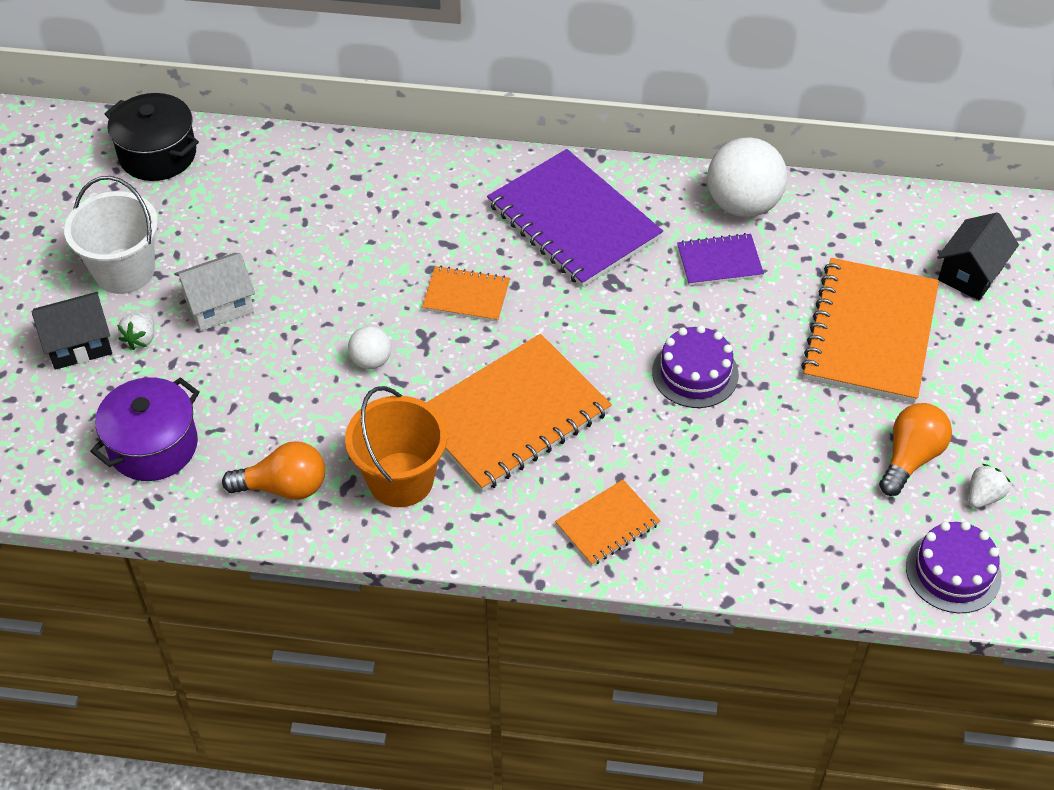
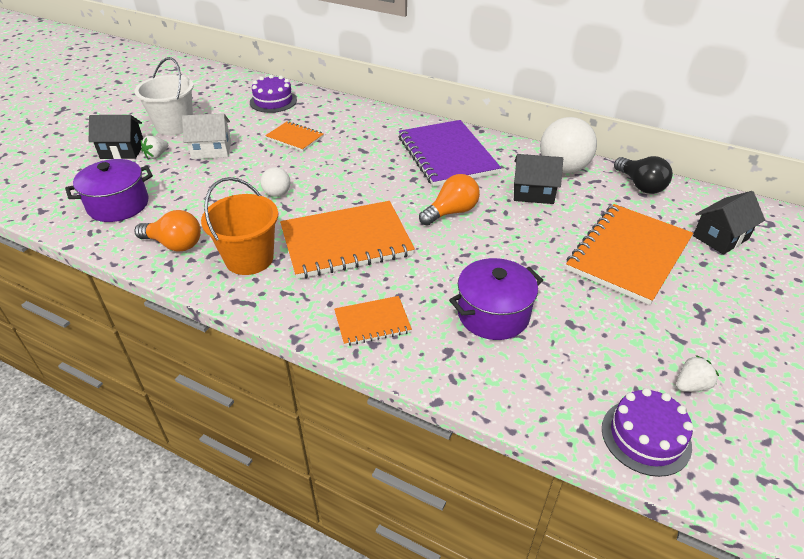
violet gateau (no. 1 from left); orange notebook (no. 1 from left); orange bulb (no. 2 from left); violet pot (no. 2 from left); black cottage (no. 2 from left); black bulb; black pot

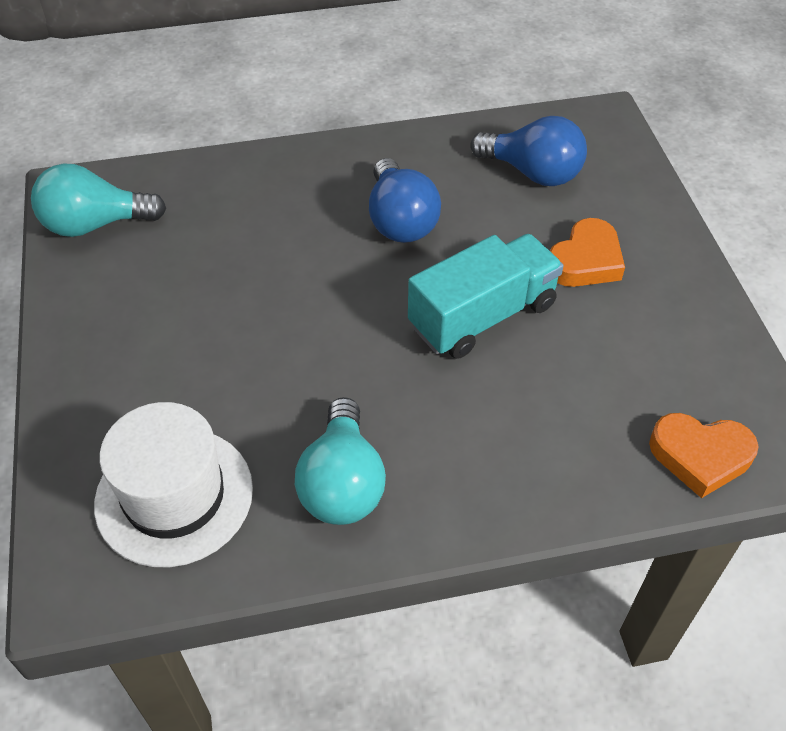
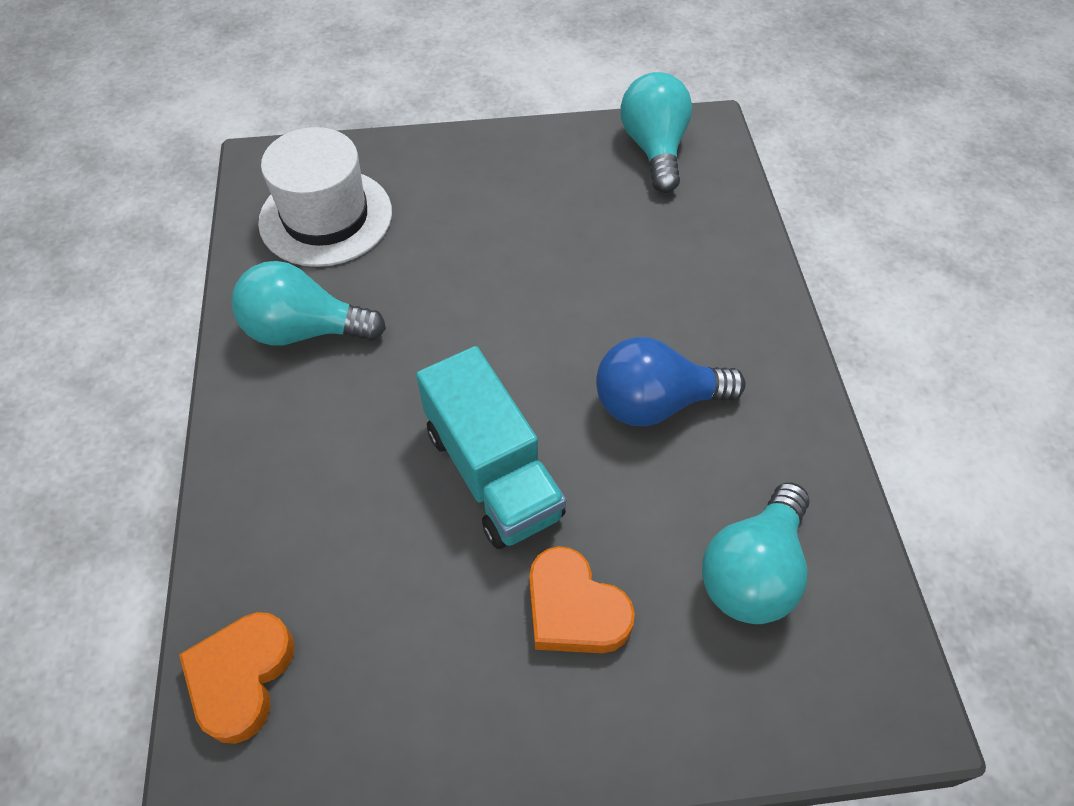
teal bulb (no. 3 from left)

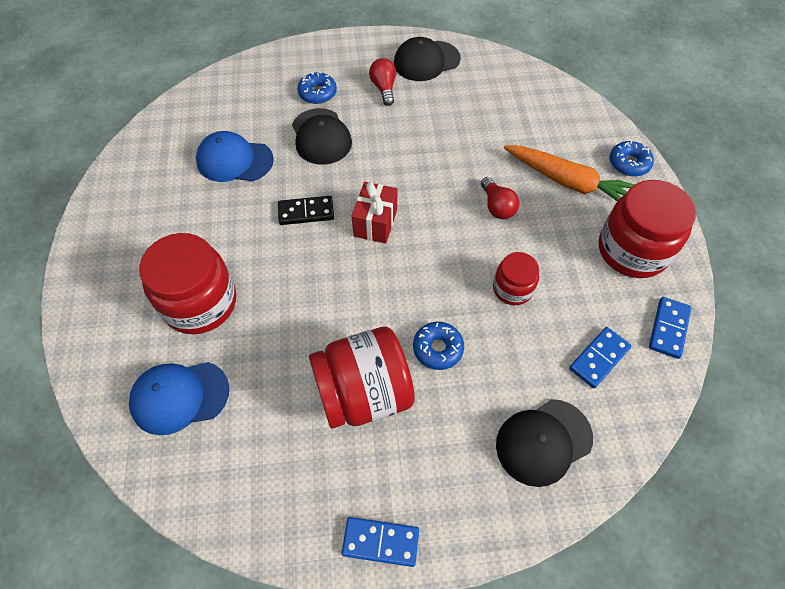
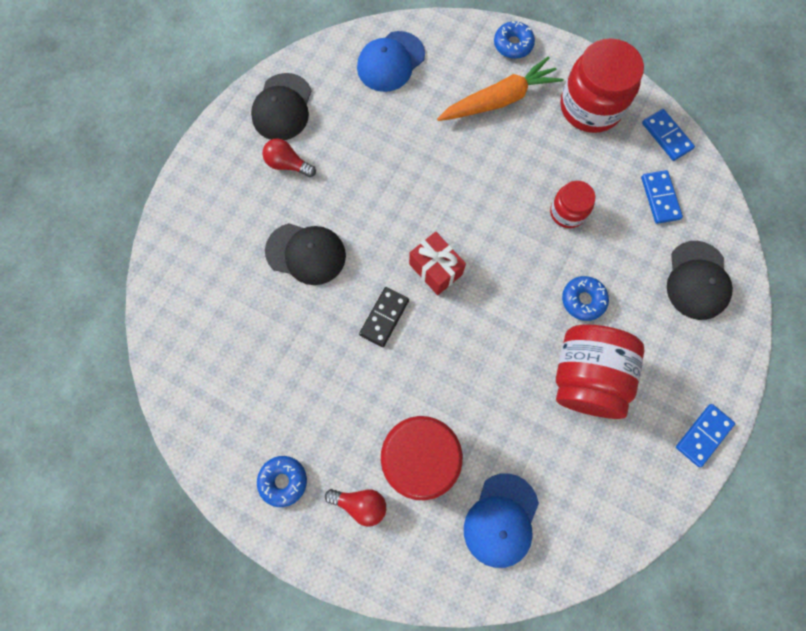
blue donut (no. 1 from left); scarlet bulb (no. 2 from left); blue baseball cap (no. 1 from left)

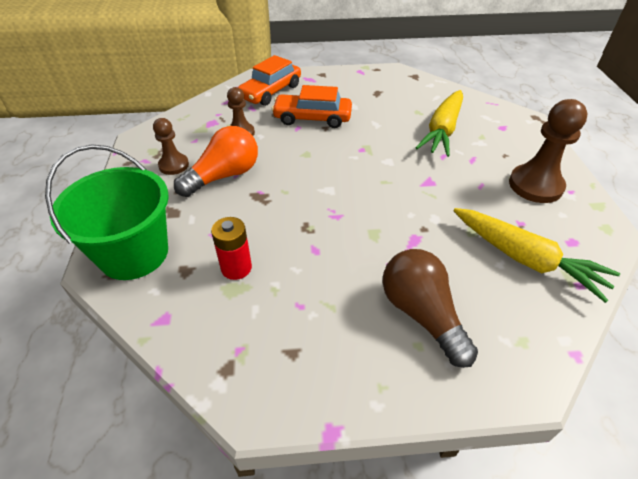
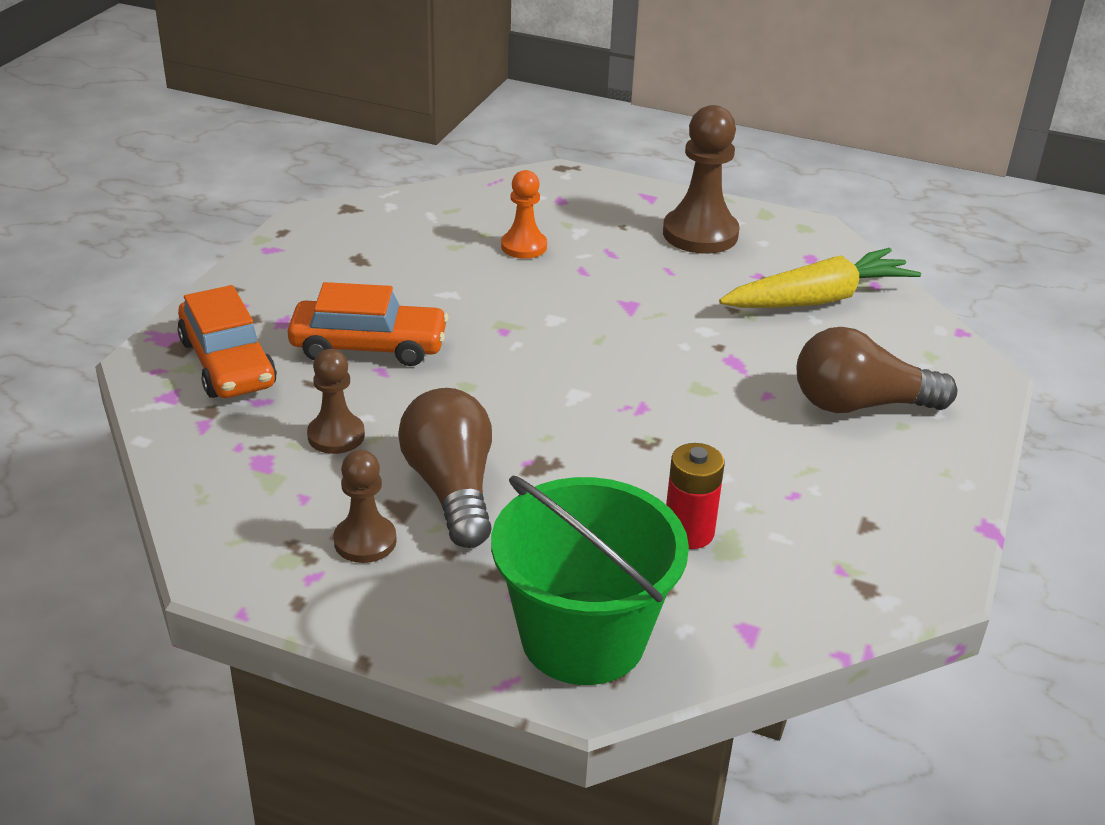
orange automobile (no. 2 from left); dark brown bulb (no. 1 from left); orange chess pawn

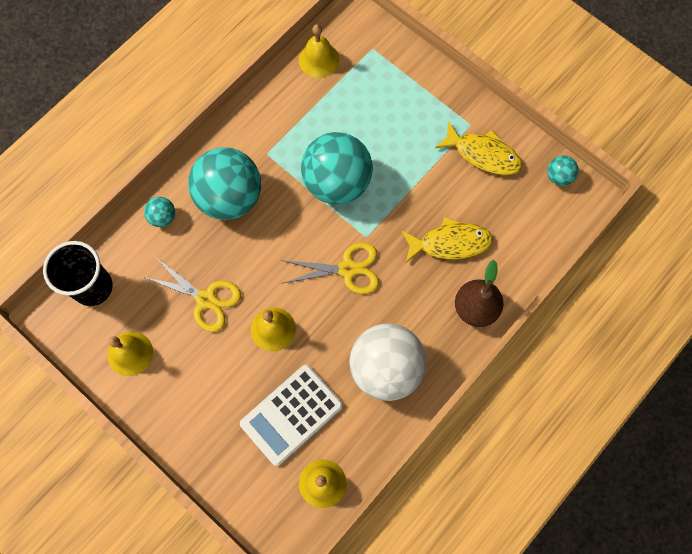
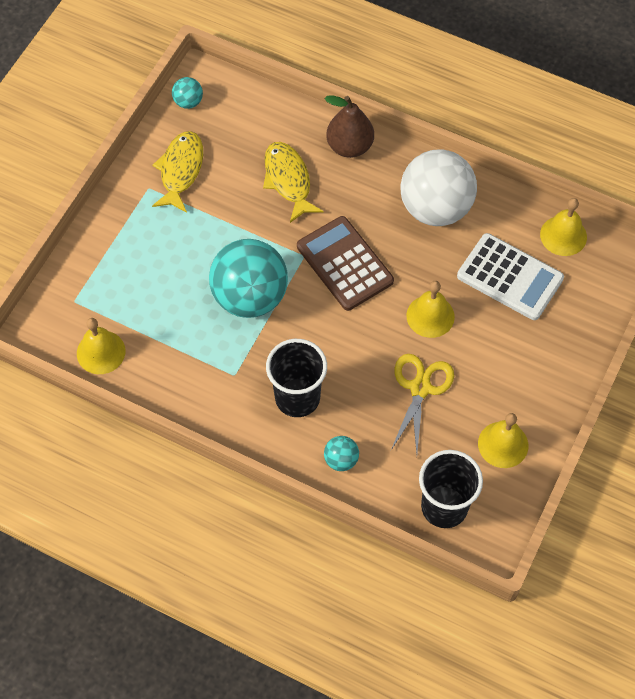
black cup (no. 1 from left); dark brown calculator

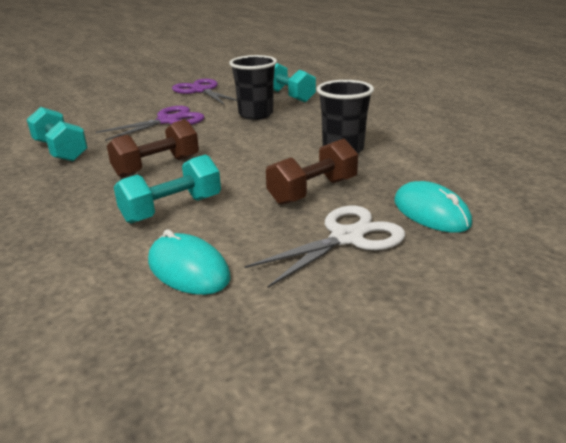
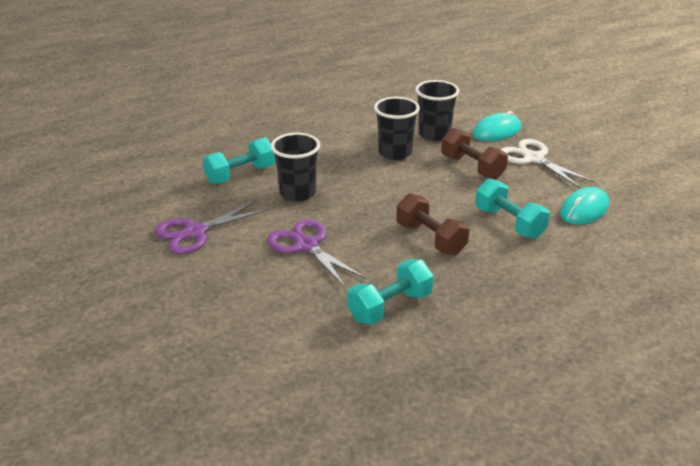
black cup (no. 3 from left)

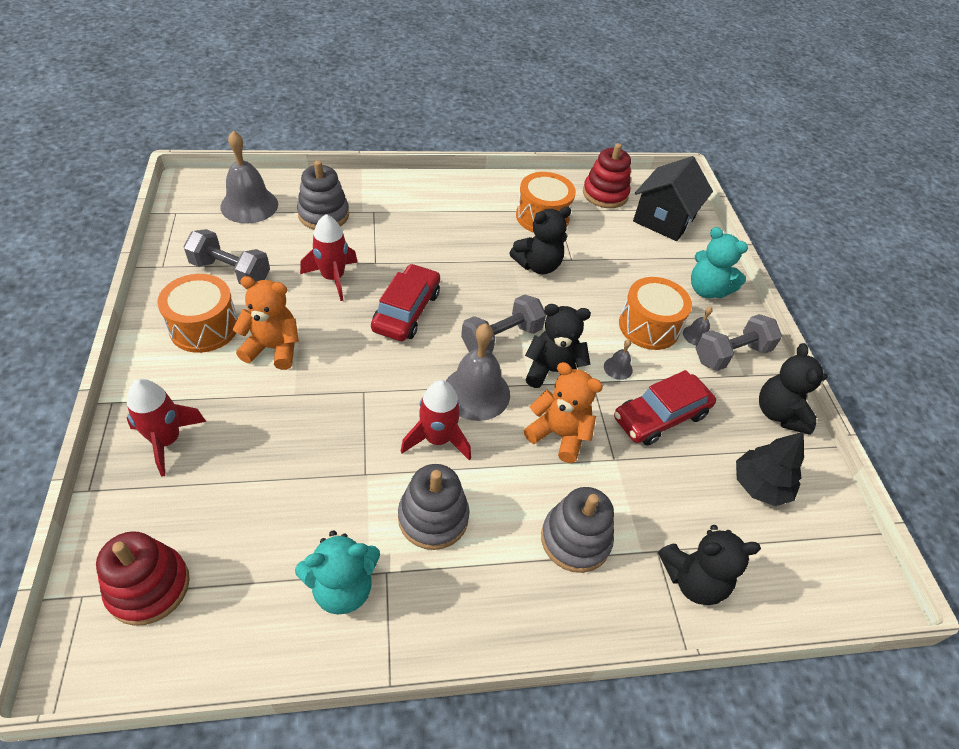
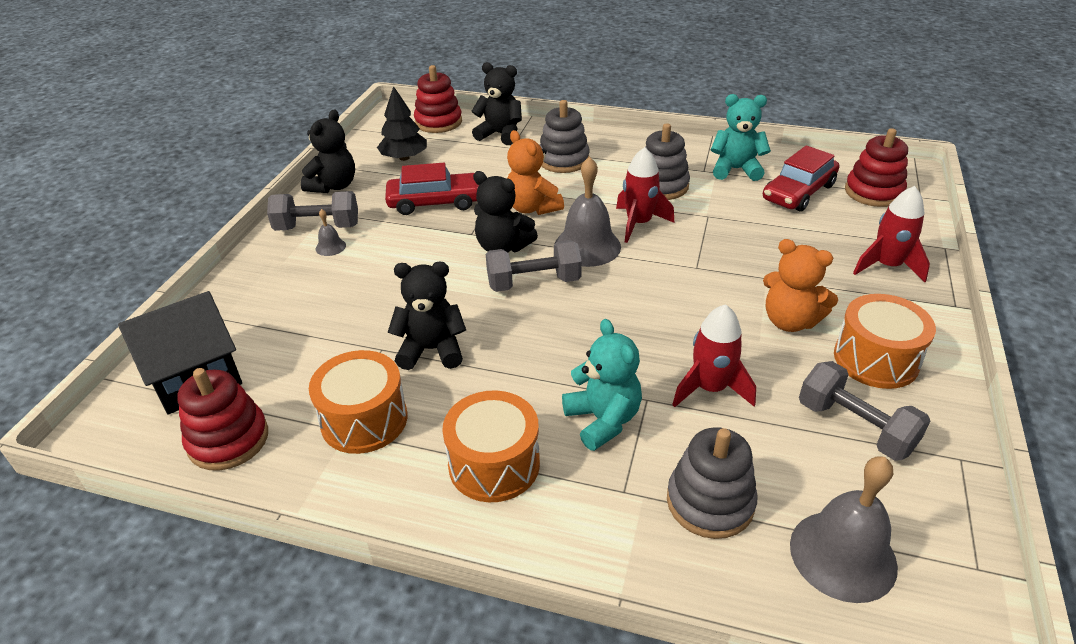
scarlet stacking toy (no. 2 from left); orange toy drum (no. 2 from left); teal stuffed bear (no. 1 from left); scarlet automobile (no. 2 from left); ash-grey school bell (no. 3 from left in the first image)

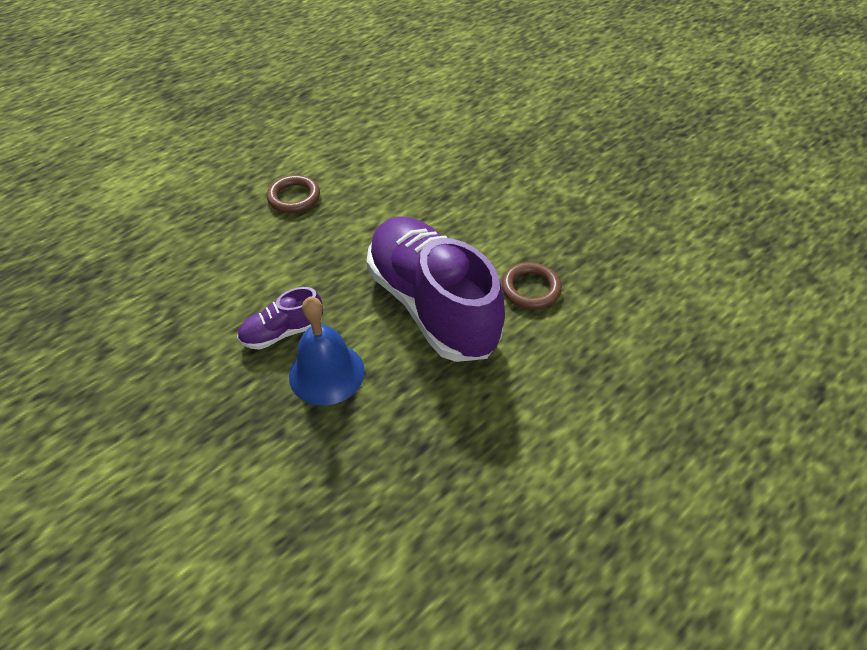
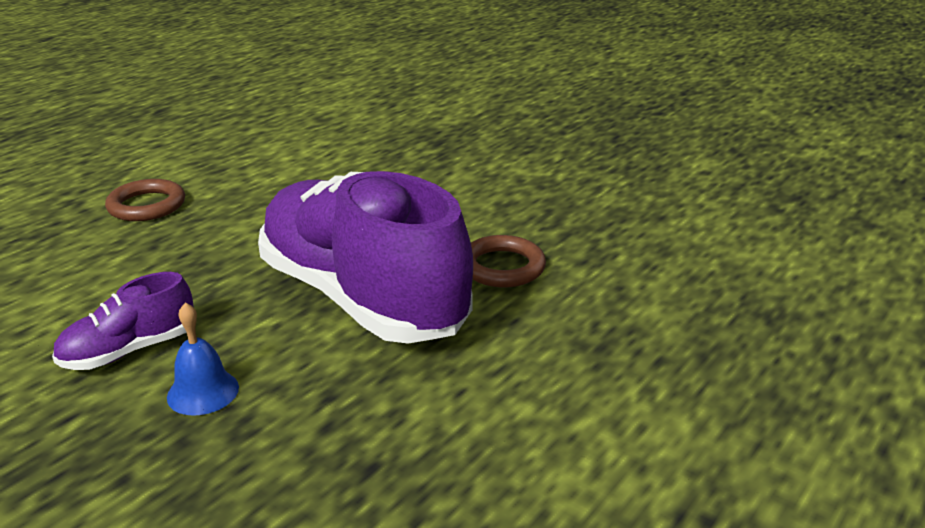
blue school bell

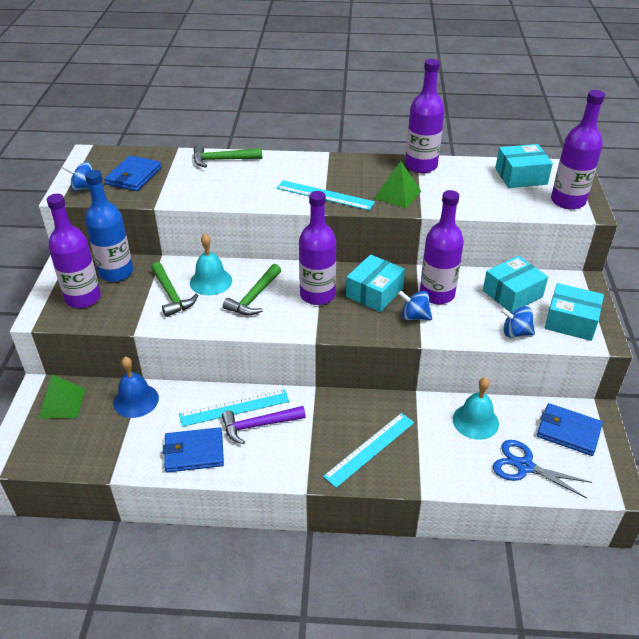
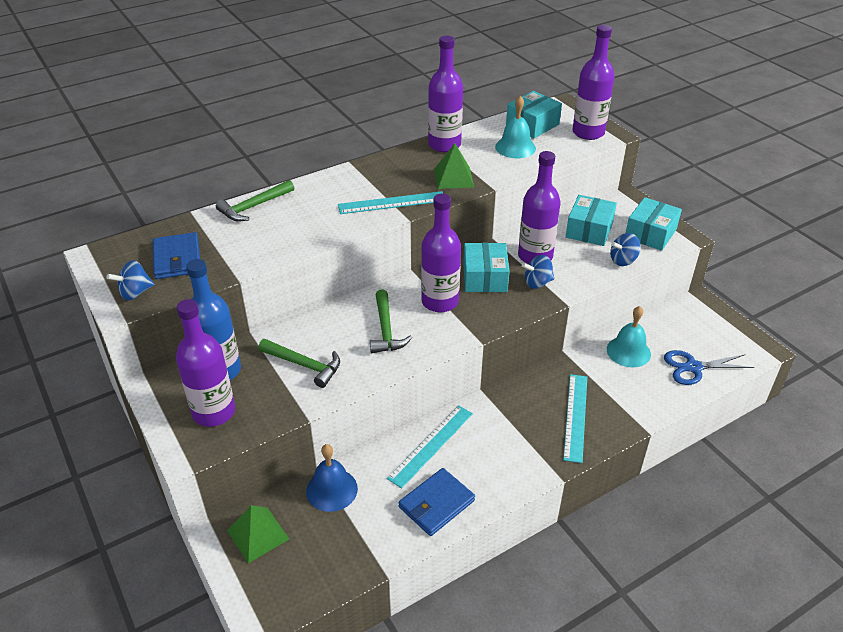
teal school bell (no. 1 from left); teal parcel (no. 4 from left); violet carpenter's hammer; blue wallet (no. 3 from left in the first image)

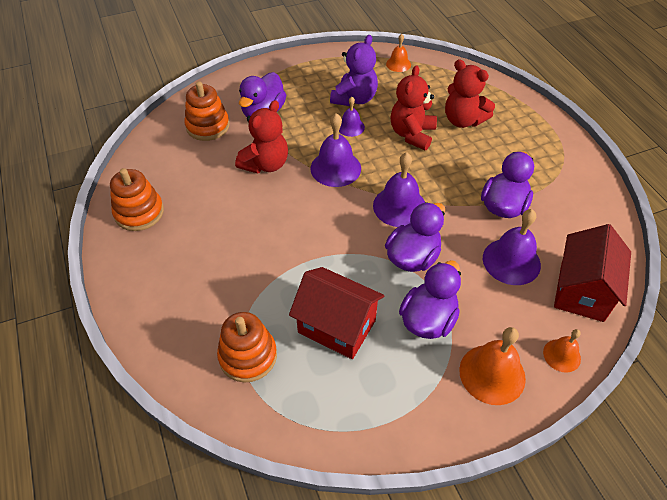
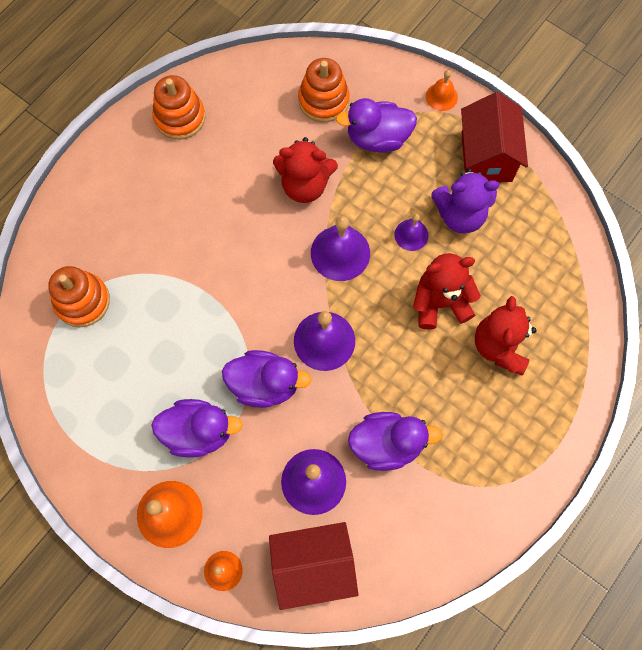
orange school bell (no. 3 from left); scarlet cottage (no. 2 from left)

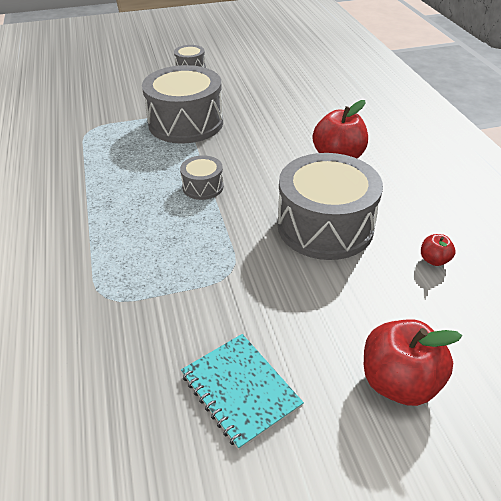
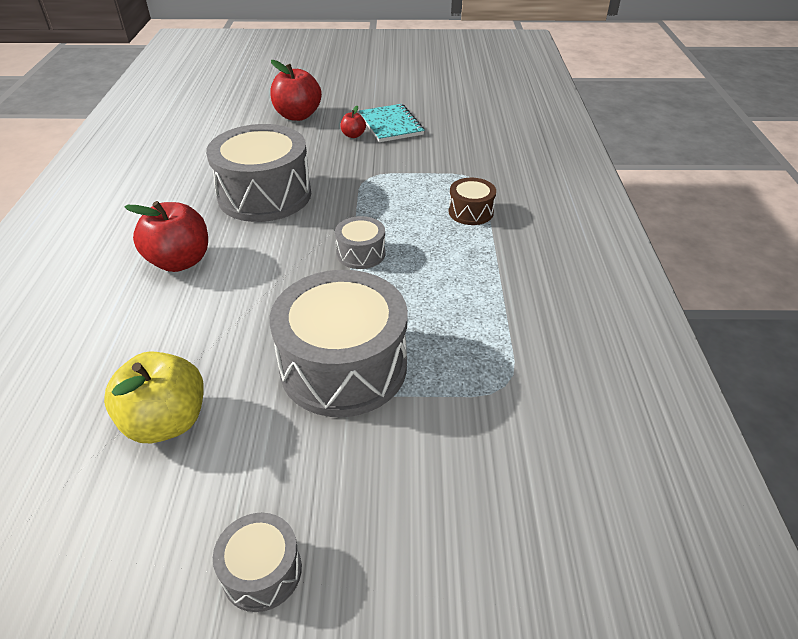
yellow toy apple; scarlet toy apple (no. 3 from left); dark brown toy drum

